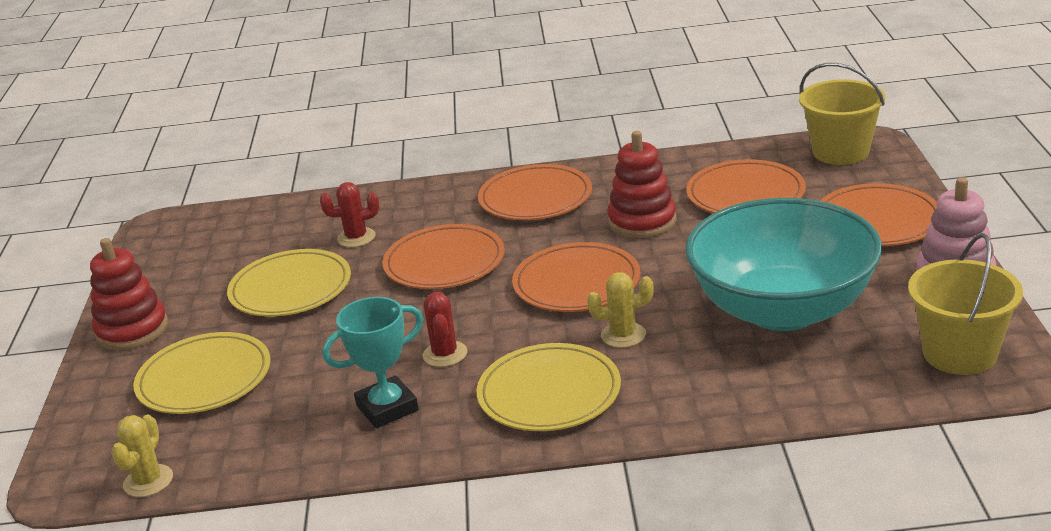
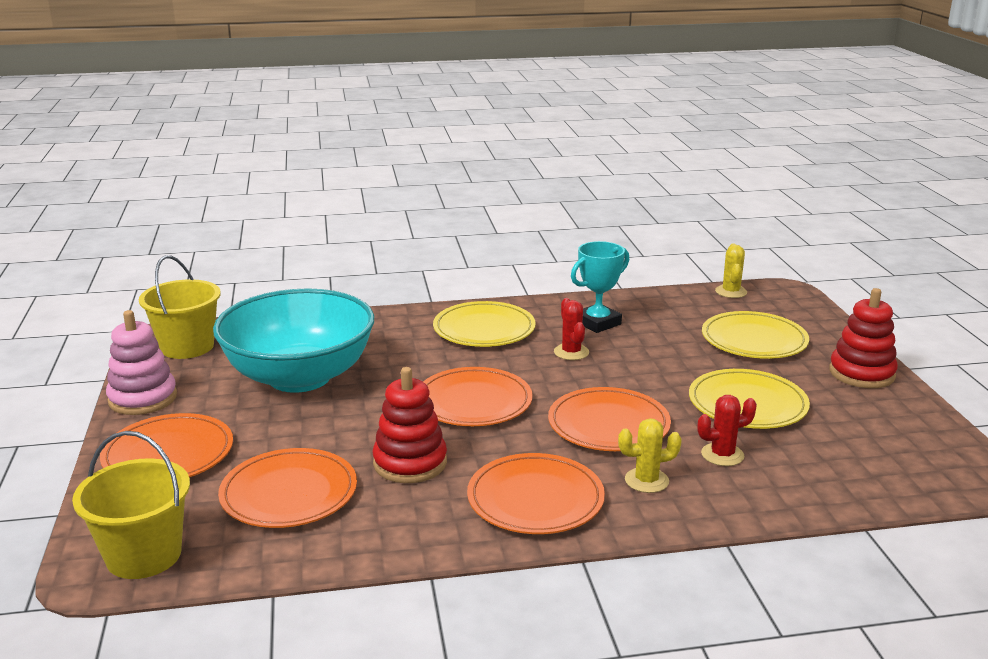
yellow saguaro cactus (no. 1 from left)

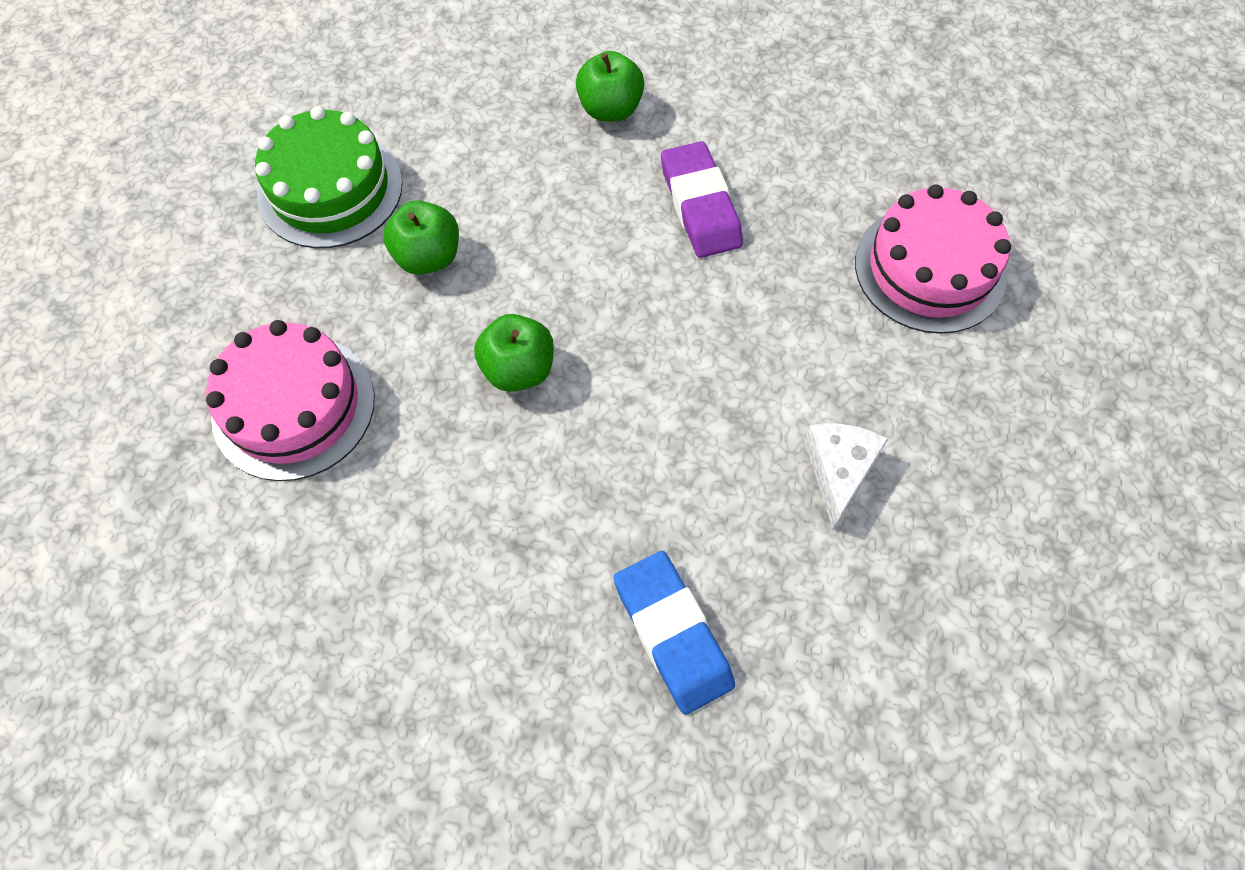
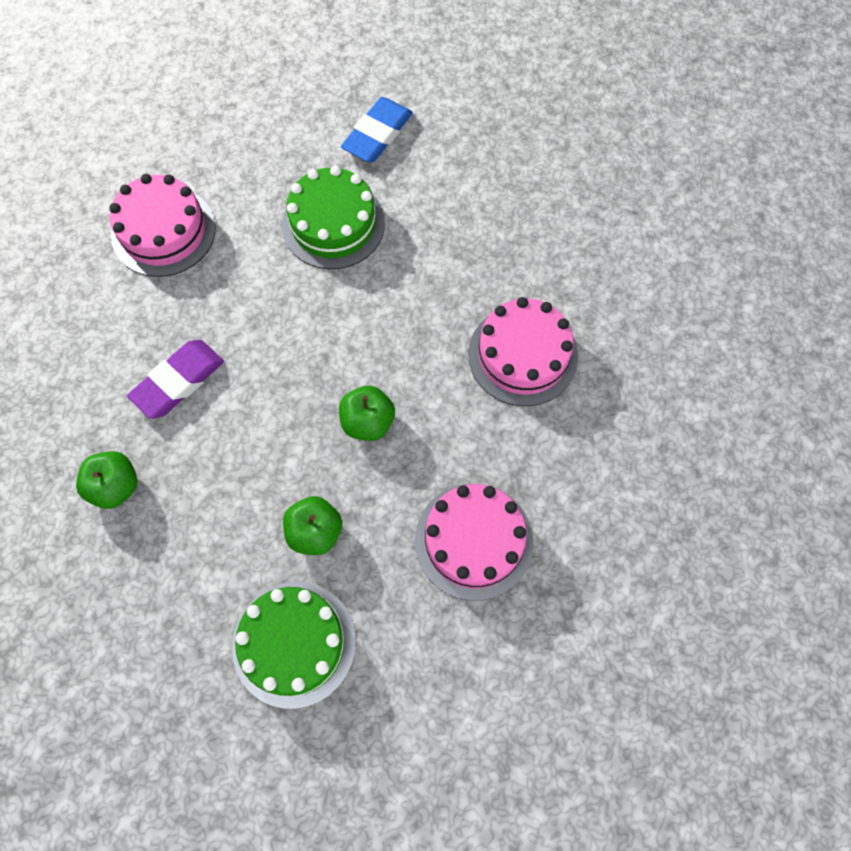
emerald gateau (no. 2 from left); blue gum eraser; rose-pink gateau (no. 3 from left)

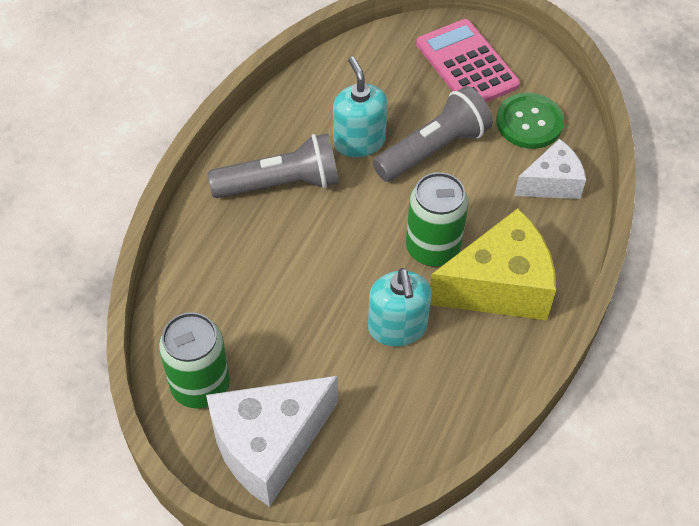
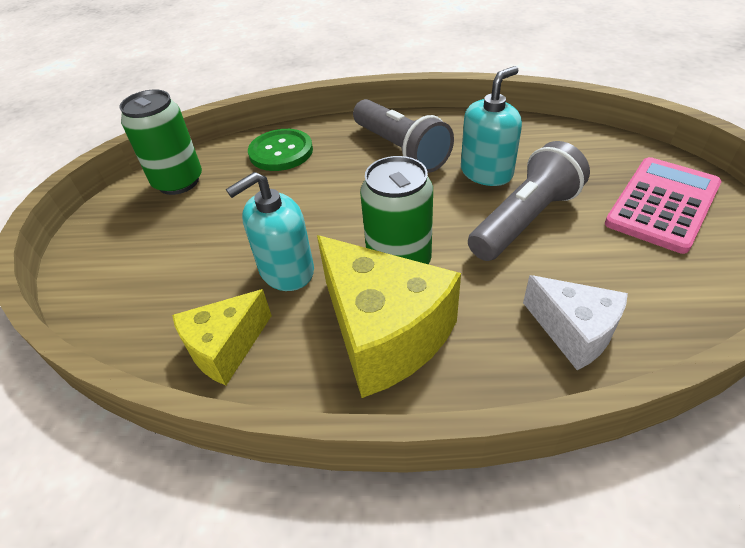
yellow cheese (no. 1 from left); emerald shirt button; ash-grey flashlight (no. 2 from left); snow-white cheese (no. 1 from left in the first image)

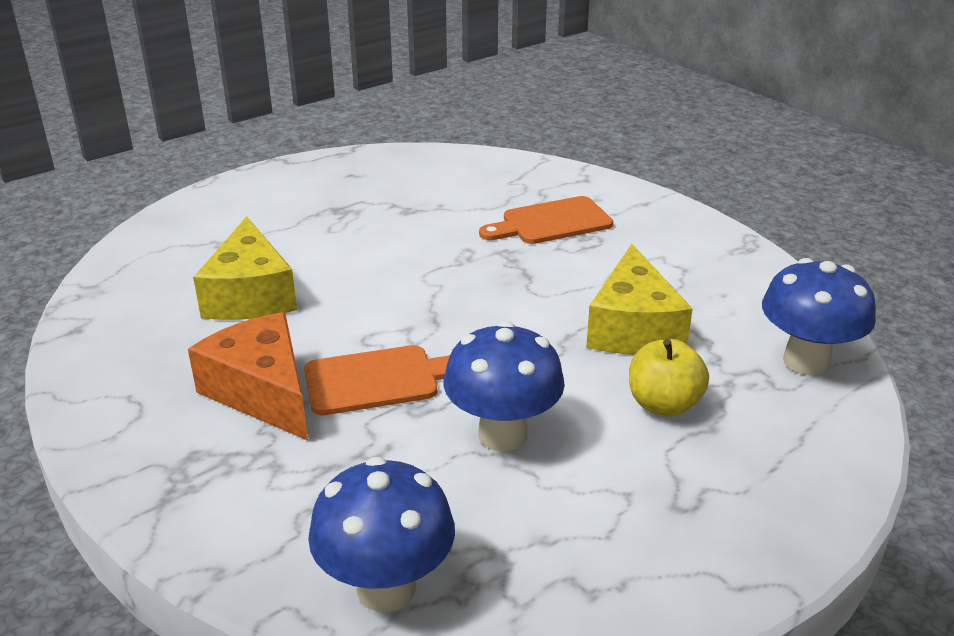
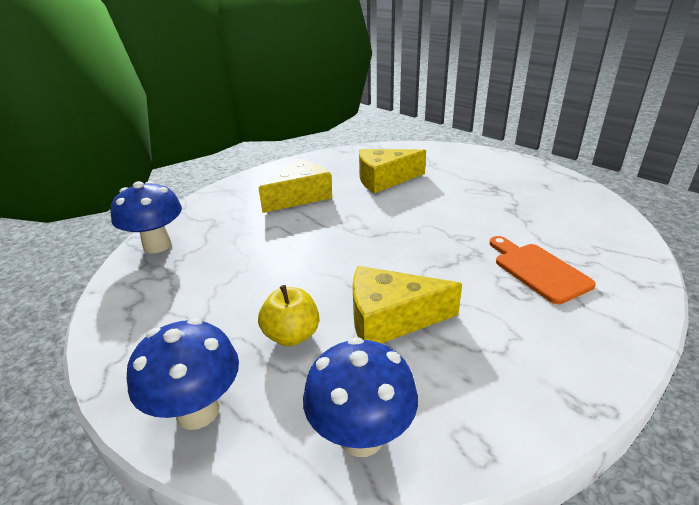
blue toadstool (no. 2 from left); yellow cheese (no. 1 from left); orange chopping board (no. 1 from left in the first image)

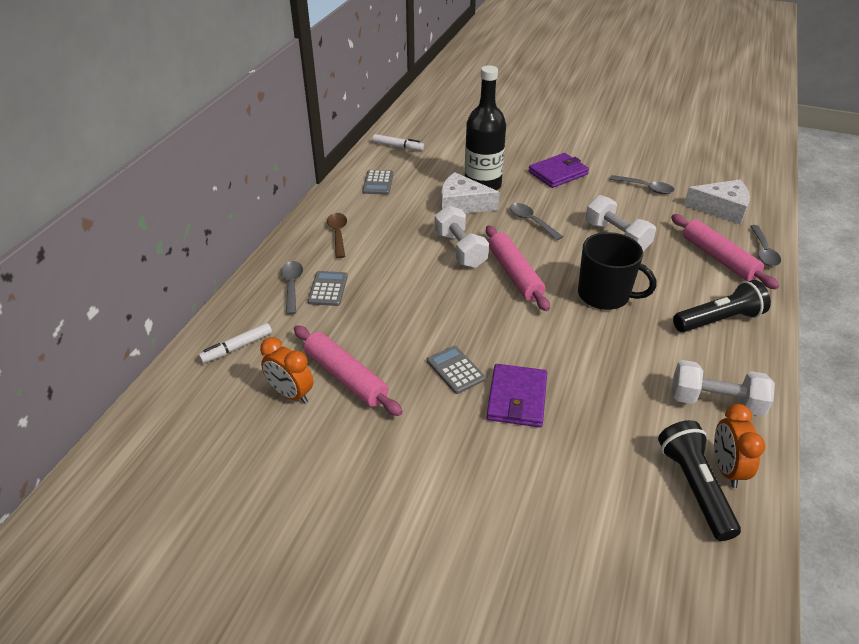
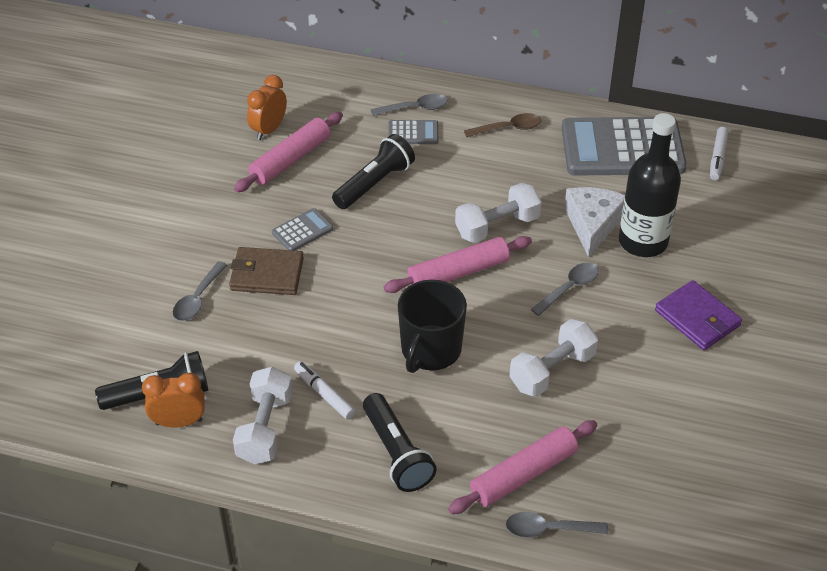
ash-grey spoon (no. 1 from left); dark brown wallet; snow-white felt pen (no. 1 from left); black flashlight (no. 2 from left); ash-grey calculator (no. 3 from left); snow-white cheese (no. 2 from left in the first image)

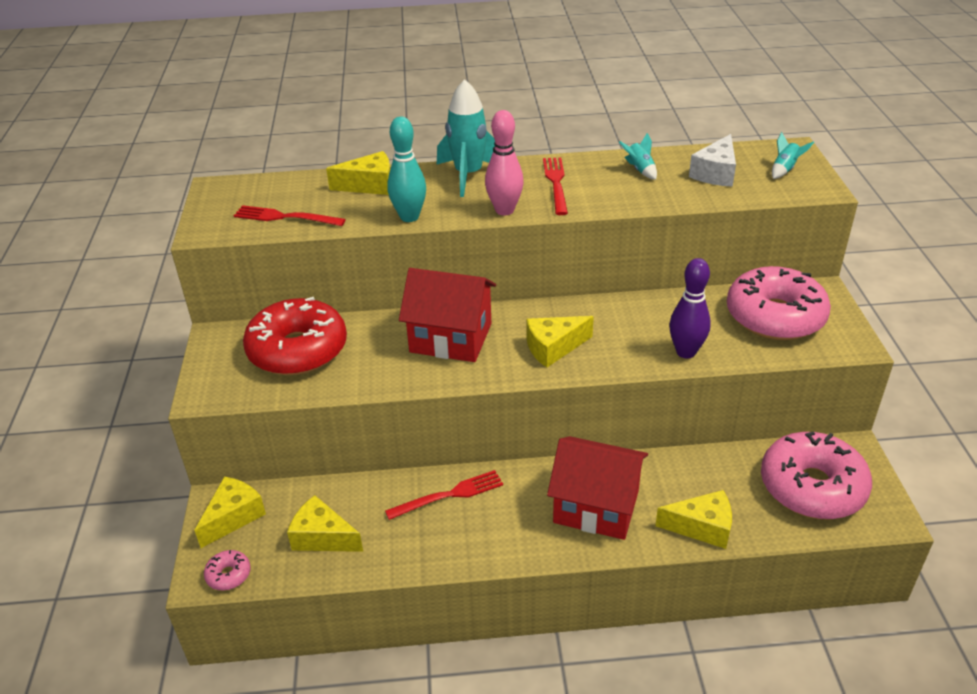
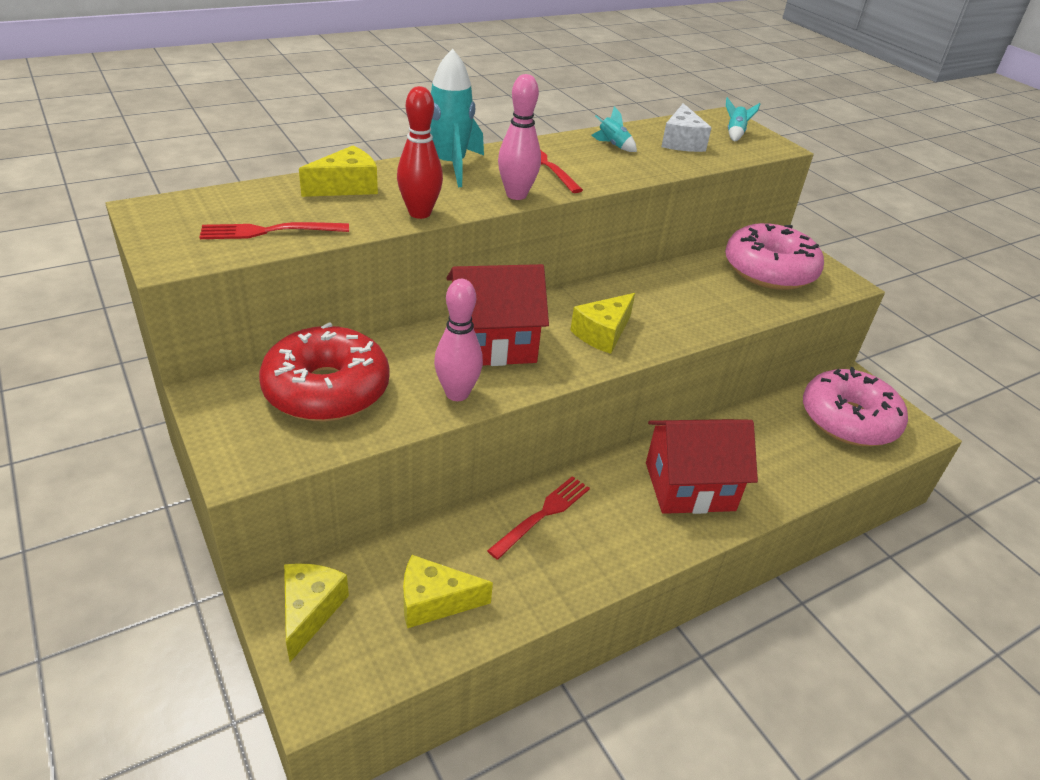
scarlet skittle; rose-pink skittle (no. 1 from left); rose-pink donut (no. 1 from left in the first image); yellow cheese (no. 5 from left in the first image); violet skittle

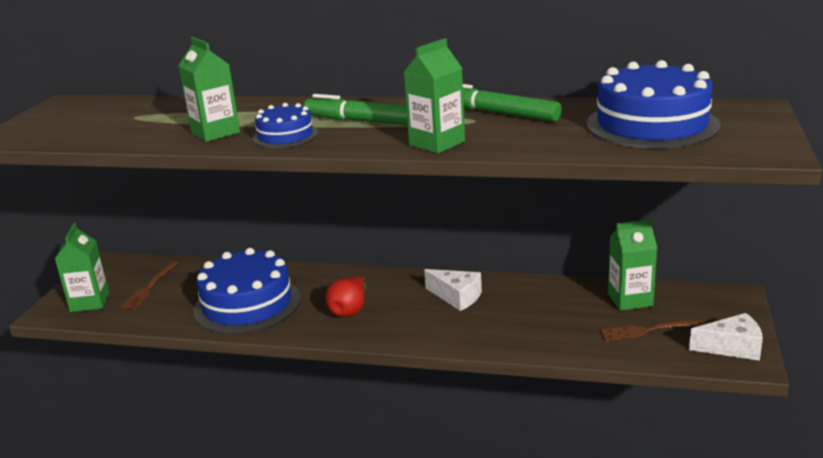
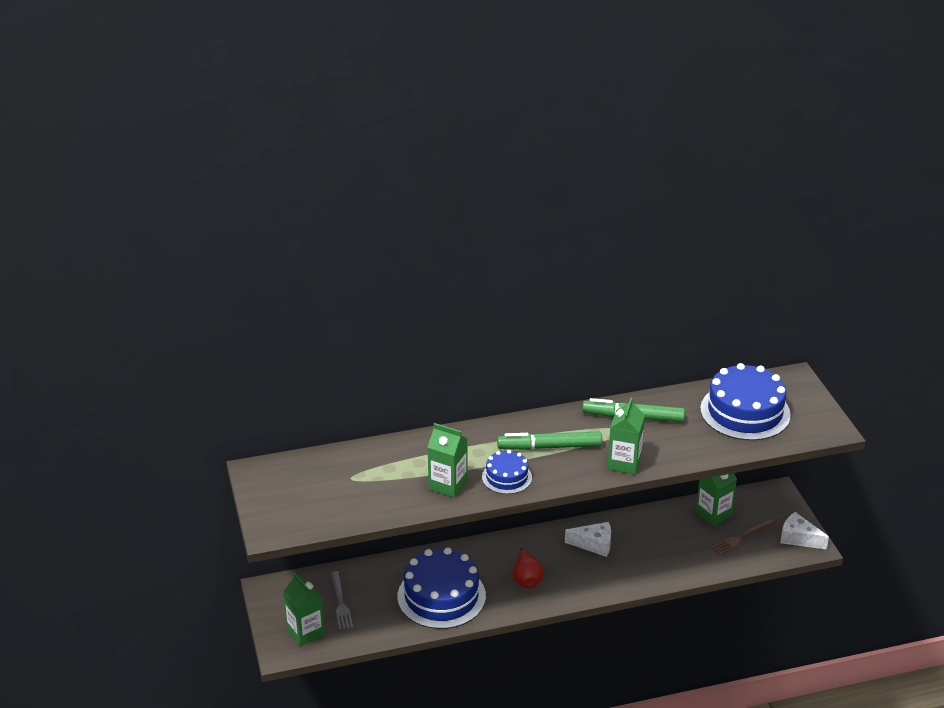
ash-grey fork; snow-white cheese (no. 2 from left)

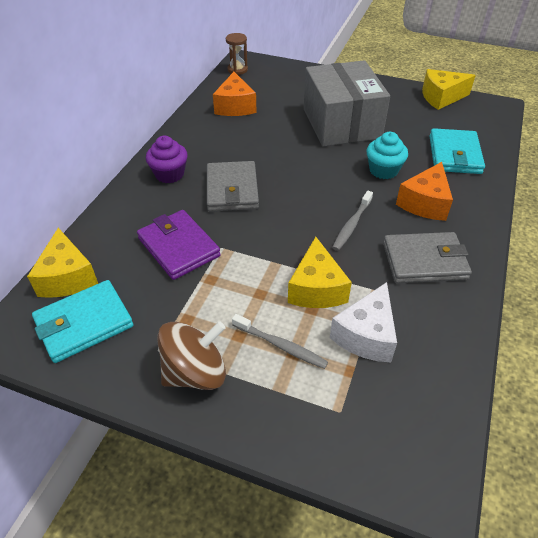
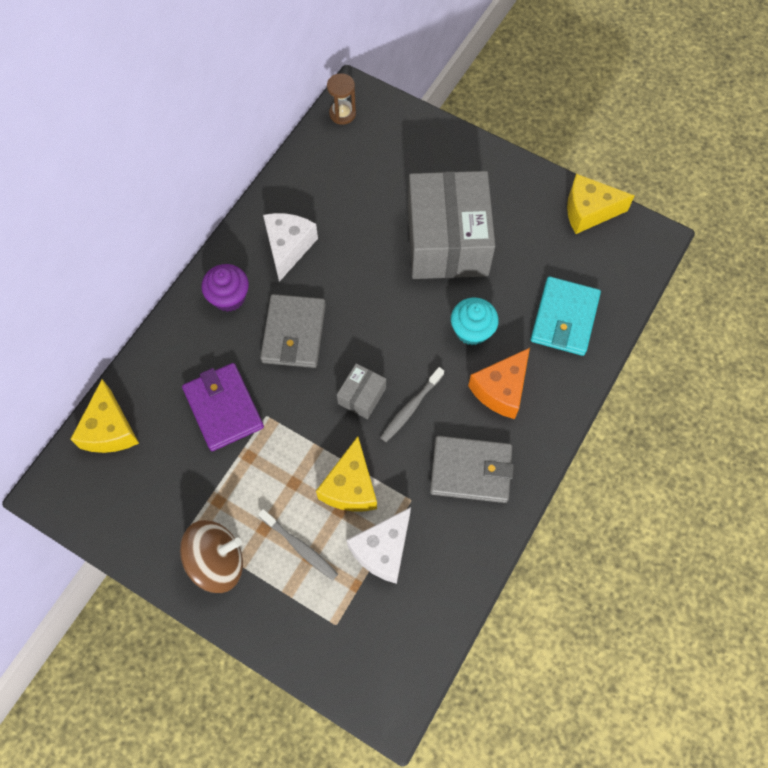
snow-white cheese (no. 1 from left); ash-grey parcel (no. 1 from left); teal wallet (no. 1 from left in the first image); orange cheese (no. 1 from left in the first image)

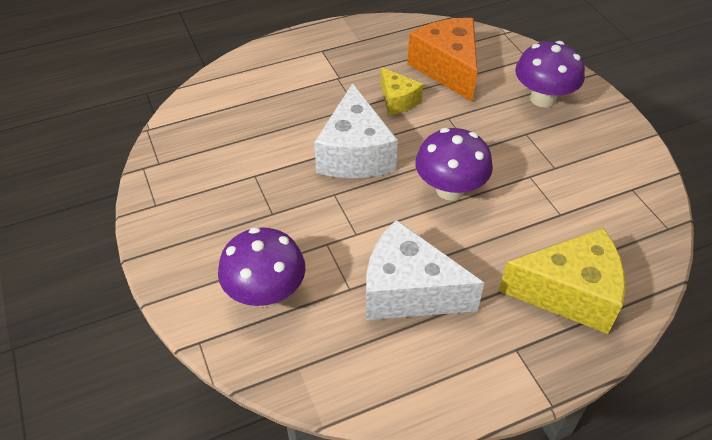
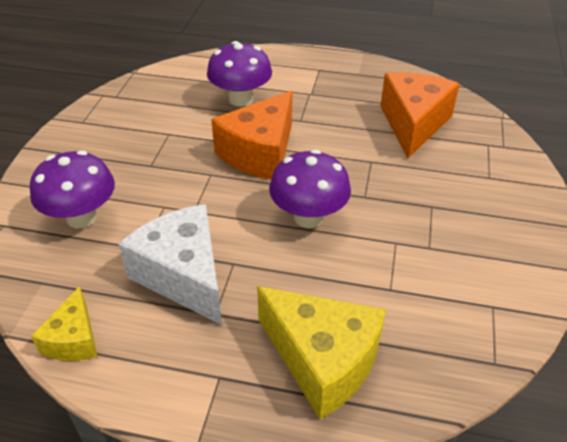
yellow cheese (no. 1 from left); violet toadstool (no. 2 from left); orange cheese (no. 1 from left)

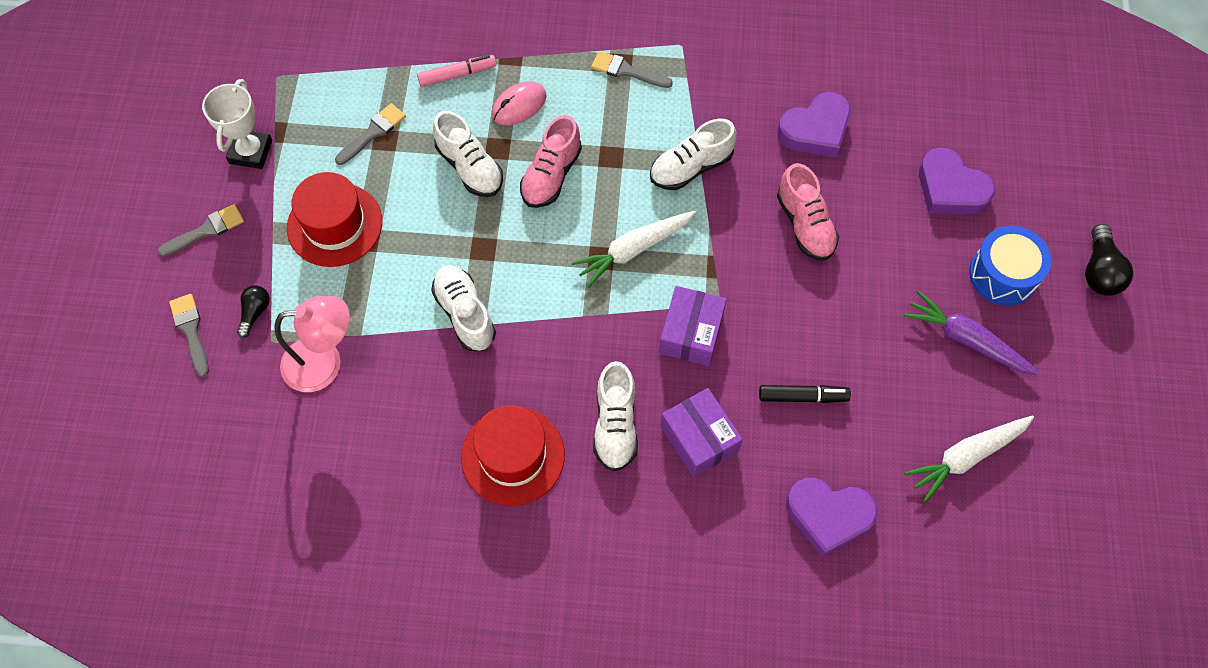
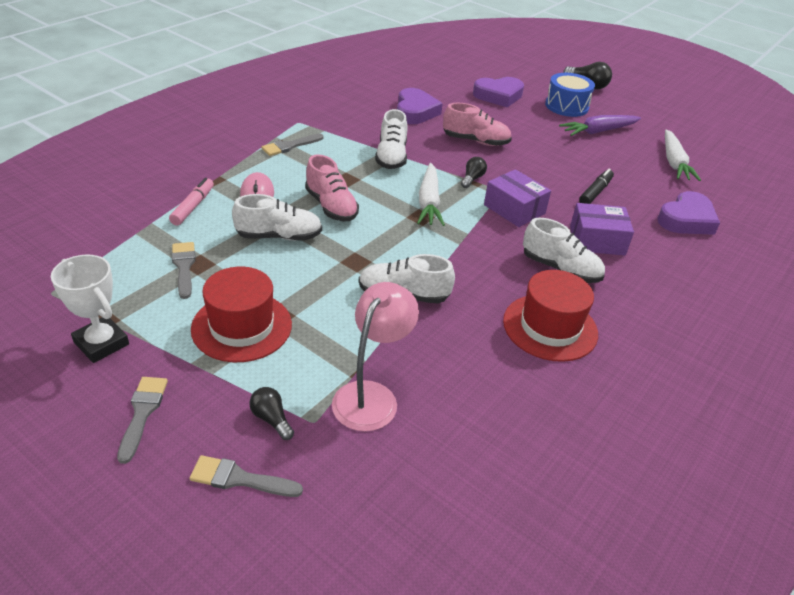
black bulb (no. 2 from left)

